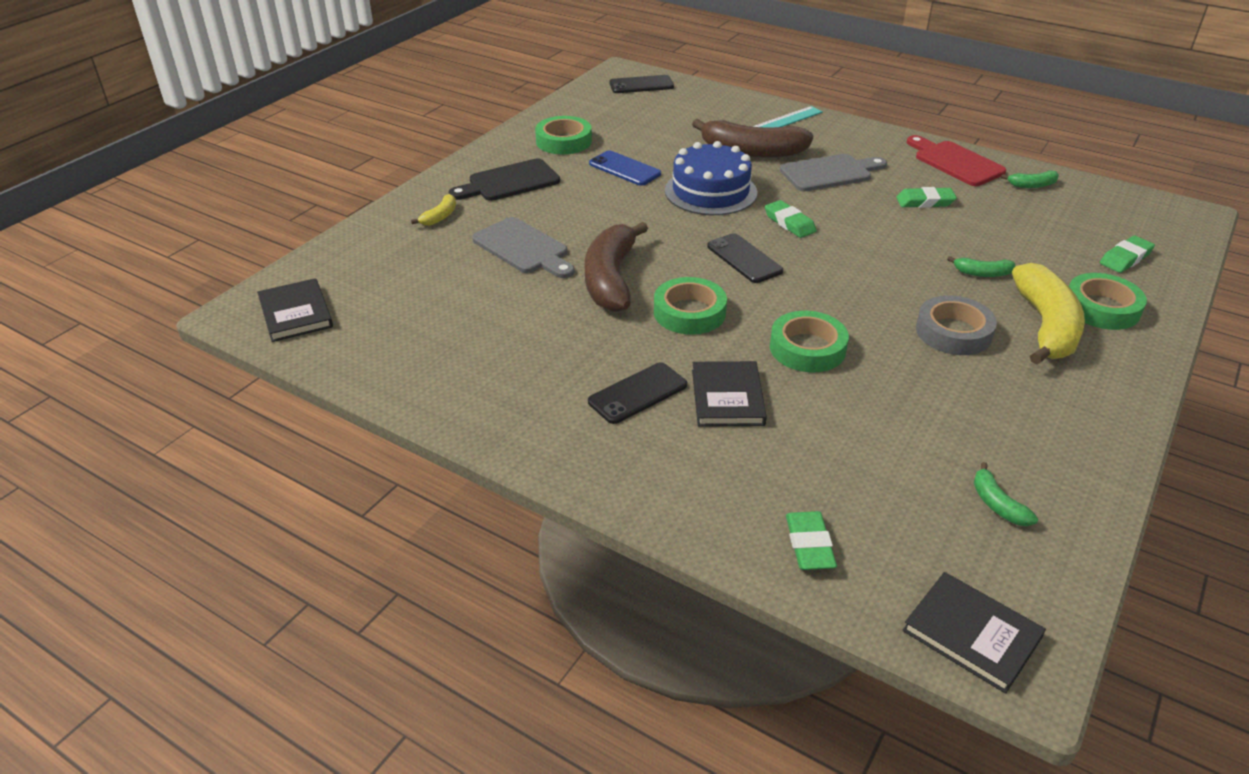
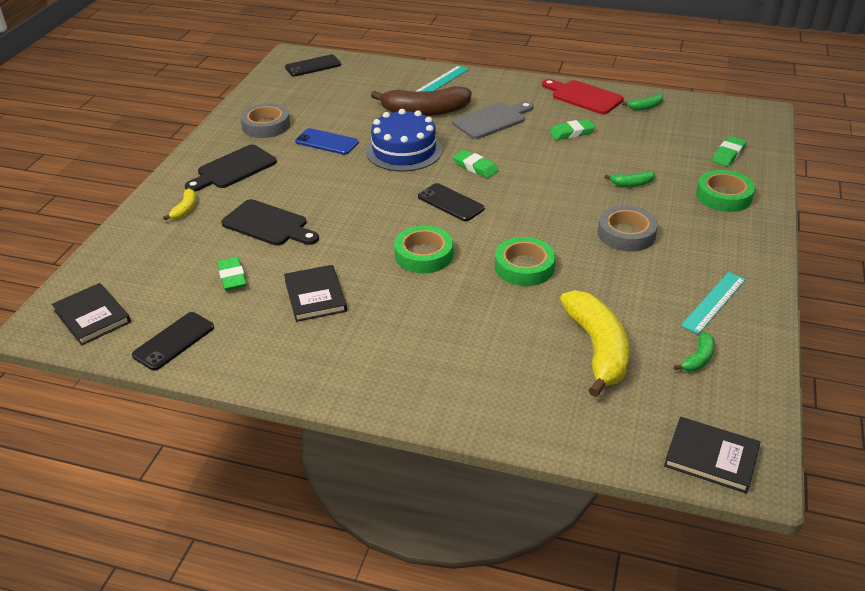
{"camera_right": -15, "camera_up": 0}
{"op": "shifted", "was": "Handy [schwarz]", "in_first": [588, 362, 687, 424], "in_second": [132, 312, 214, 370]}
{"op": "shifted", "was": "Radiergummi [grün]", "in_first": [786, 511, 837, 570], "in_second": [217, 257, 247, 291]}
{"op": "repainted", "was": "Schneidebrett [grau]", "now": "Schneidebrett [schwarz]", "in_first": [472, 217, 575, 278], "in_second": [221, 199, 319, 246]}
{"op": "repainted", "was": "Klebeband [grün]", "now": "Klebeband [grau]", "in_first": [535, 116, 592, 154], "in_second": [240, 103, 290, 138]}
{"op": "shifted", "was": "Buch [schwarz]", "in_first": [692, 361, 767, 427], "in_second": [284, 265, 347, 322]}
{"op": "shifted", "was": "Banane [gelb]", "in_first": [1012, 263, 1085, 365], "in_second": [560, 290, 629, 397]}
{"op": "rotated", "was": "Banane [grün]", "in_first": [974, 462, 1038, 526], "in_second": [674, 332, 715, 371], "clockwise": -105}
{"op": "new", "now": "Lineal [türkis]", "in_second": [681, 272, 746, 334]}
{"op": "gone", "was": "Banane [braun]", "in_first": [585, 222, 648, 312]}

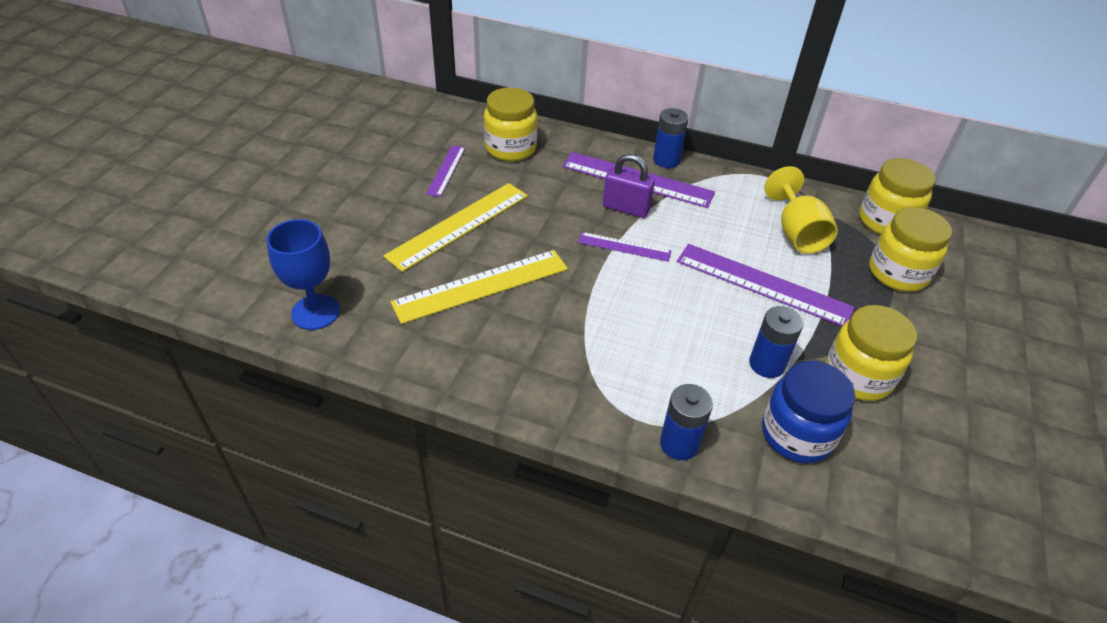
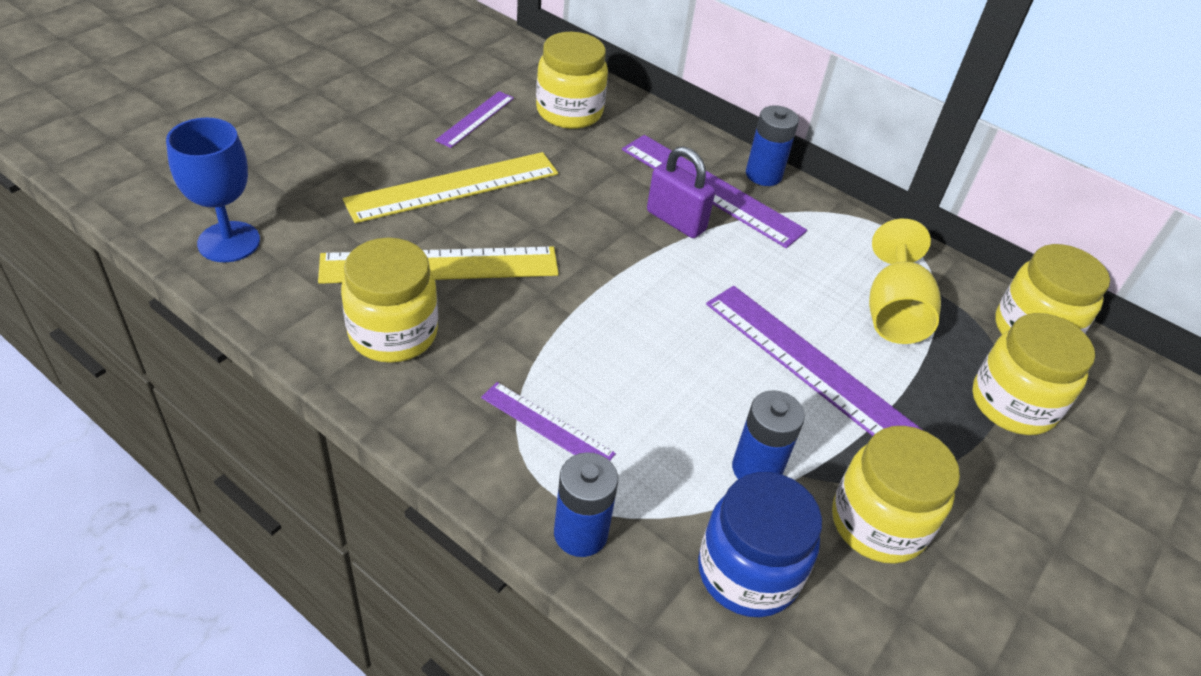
{"camera_right": 15, "camera_up": 0}
{"op": "new", "now": "Einmachglas [gelb]", "in_second": [341, 238, 438, 363]}
{"op": "shifted", "was": "Lineal [lila]", "in_first": [578, 232, 671, 262], "in_second": [481, 382, 616, 461]}

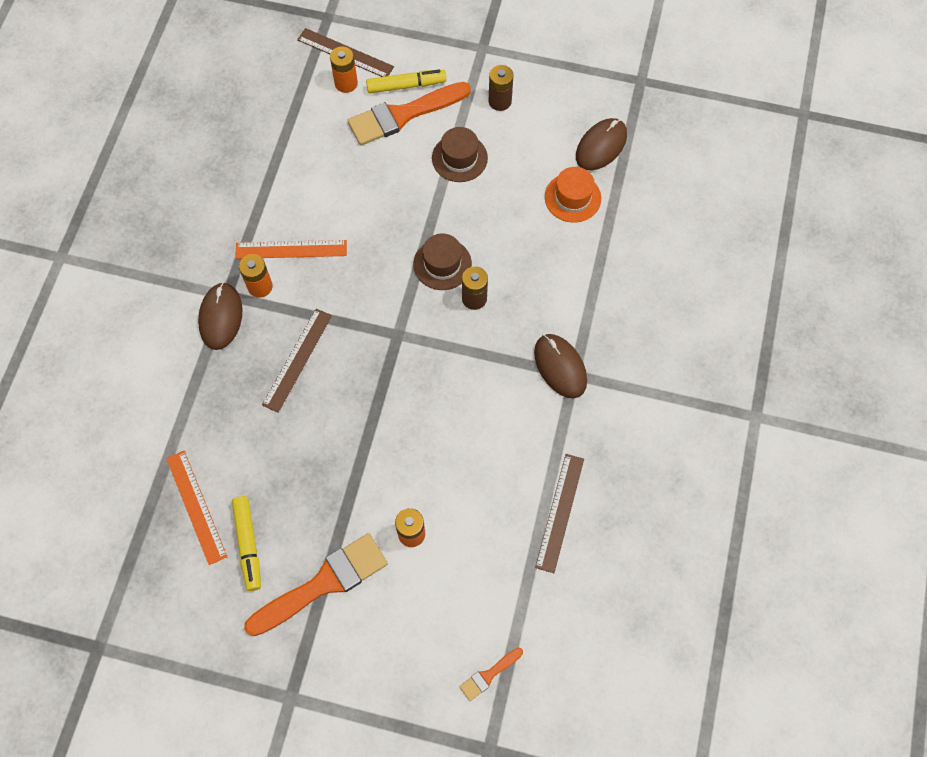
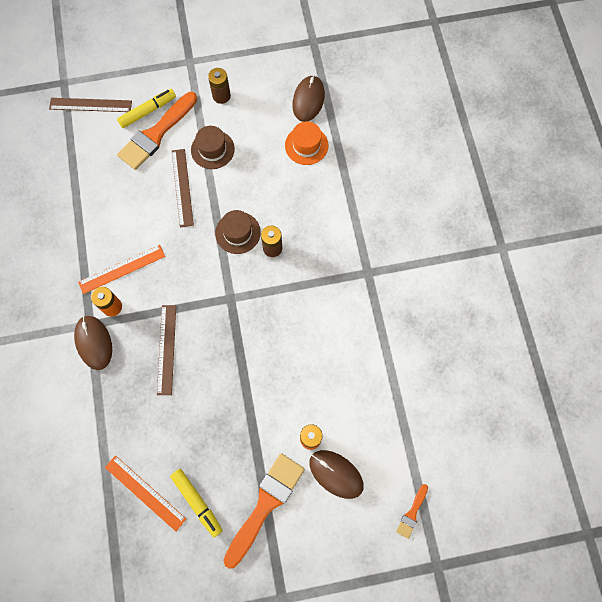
{"camera_right": -25, "camera_up": 5}
{"op": "shifted", "was": "Lineal [braun]", "in_first": [535, 454, 584, 573], "in_second": [172, 149, 194, 227]}
{"op": "shifted", "was": "Computermaus [braun]", "in_first": [534, 334, 587, 398], "in_second": [309, 450, 363, 499]}
{"op": "gone", "was": "Batterie [orange]", "in_first": [330, 47, 358, 93]}

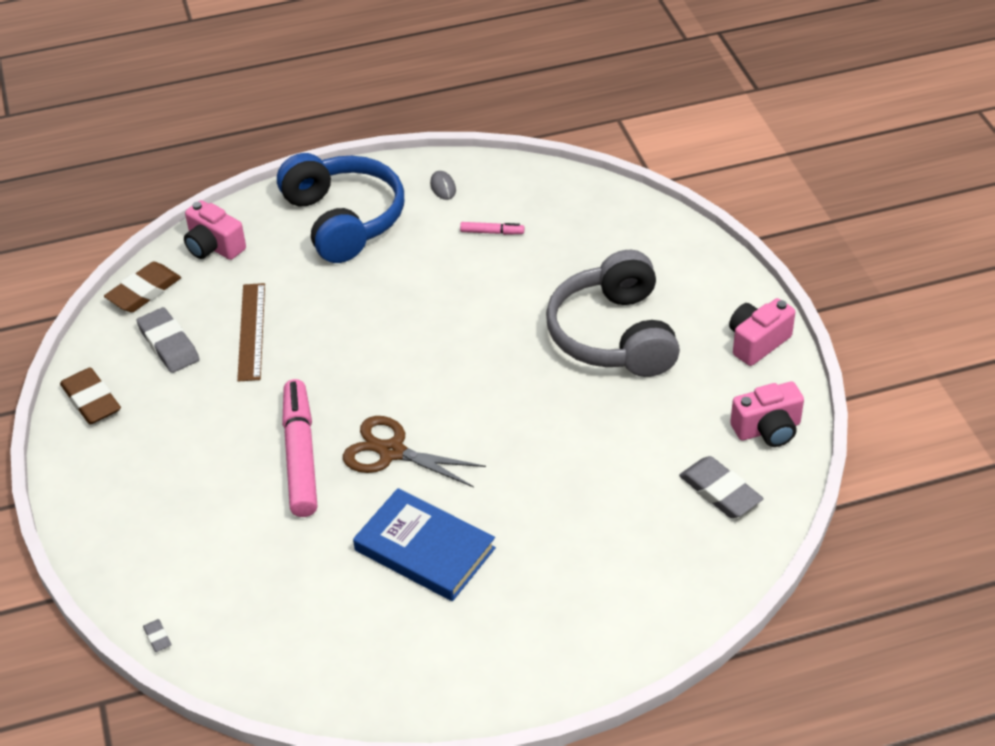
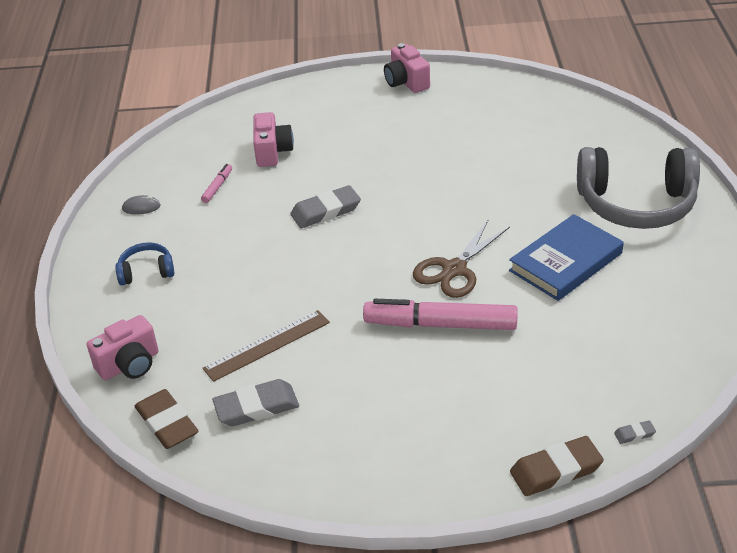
{"camera_right": -75, "camera_up": -5}
{"op": "scaled", "was": "Kopfhörer [blau]", "in_first": [277, 153, 404, 263], "in_second": [115, 242, 174, 285], "ratio": 0.46}
{"op": "rotated", "was": "Lineal [braun]", "in_first": [237, 283, 265, 382], "in_second": [203, 310, 330, 382], "clockwise": -45}
{"op": "shifted", "was": "Kamera [rosa]", "in_first": [730, 381, 804, 447], "in_second": [253, 112, 294, 167]}
{"op": "shifted", "was": "Radiergummi [grau]", "in_first": [679, 456, 763, 518], "in_second": [290, 185, 361, 228]}
{"op": "shifted", "was": "Radiergummi [braun]", "in_first": [60, 367, 121, 424], "in_second": [510, 436, 604, 496]}
{"op": "shifted", "was": "Kopfhörer [grau]", "in_first": [546, 250, 680, 377], "in_second": [577, 147, 700, 229]}

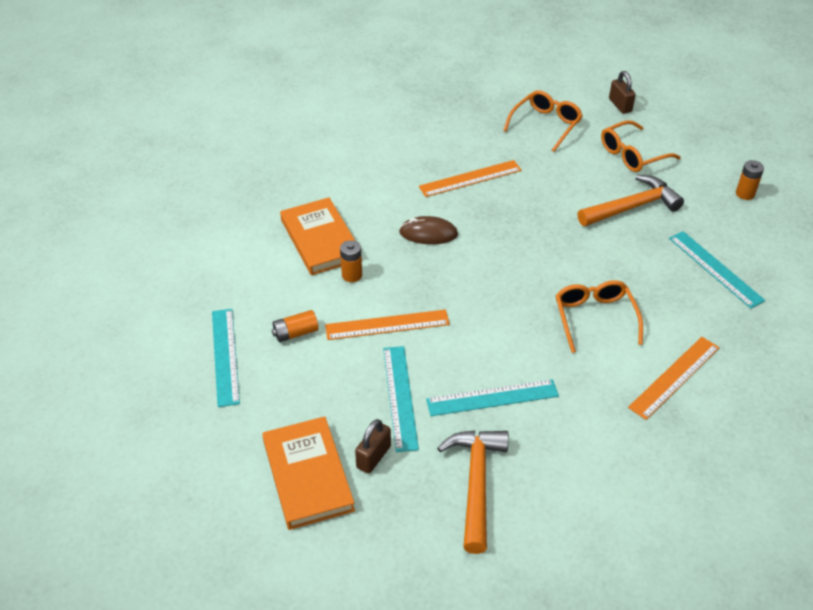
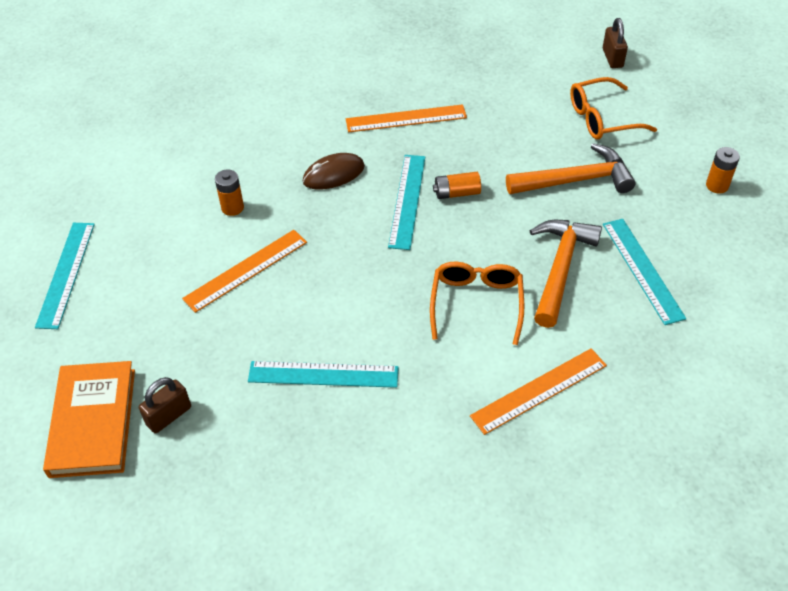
{"camera_right": 15, "camera_up": 5}
{"op": "rotated", "was": "Lineal [orange]", "in_first": [325, 309, 450, 340], "in_second": [182, 230, 307, 313], "clockwise": -45}
{"op": "rotated", "was": "Computermaus [braun]", "in_first": [399, 216, 458, 244], "in_second": [303, 153, 365, 190], "clockwise": -45}
{"op": "shifted", "was": "Lineal [türkis]", "in_first": [383, 346, 419, 452], "in_second": [388, 155, 425, 250]}
{"op": "shifted", "was": "Batterie [orange]", "in_first": [272, 310, 319, 342], "in_second": [433, 172, 481, 199]}
{"op": "shifted", "was": "Hammer [orange]", "in_first": [437, 430, 509, 554], "in_second": [530, 220, 602, 328]}
{"op": "gone", "was": "Buch [orange]", "in_first": [280, 197, 362, 275]}
{"op": "gone", "was": "Brille [orange]", "in_first": [503, 90, 583, 152]}

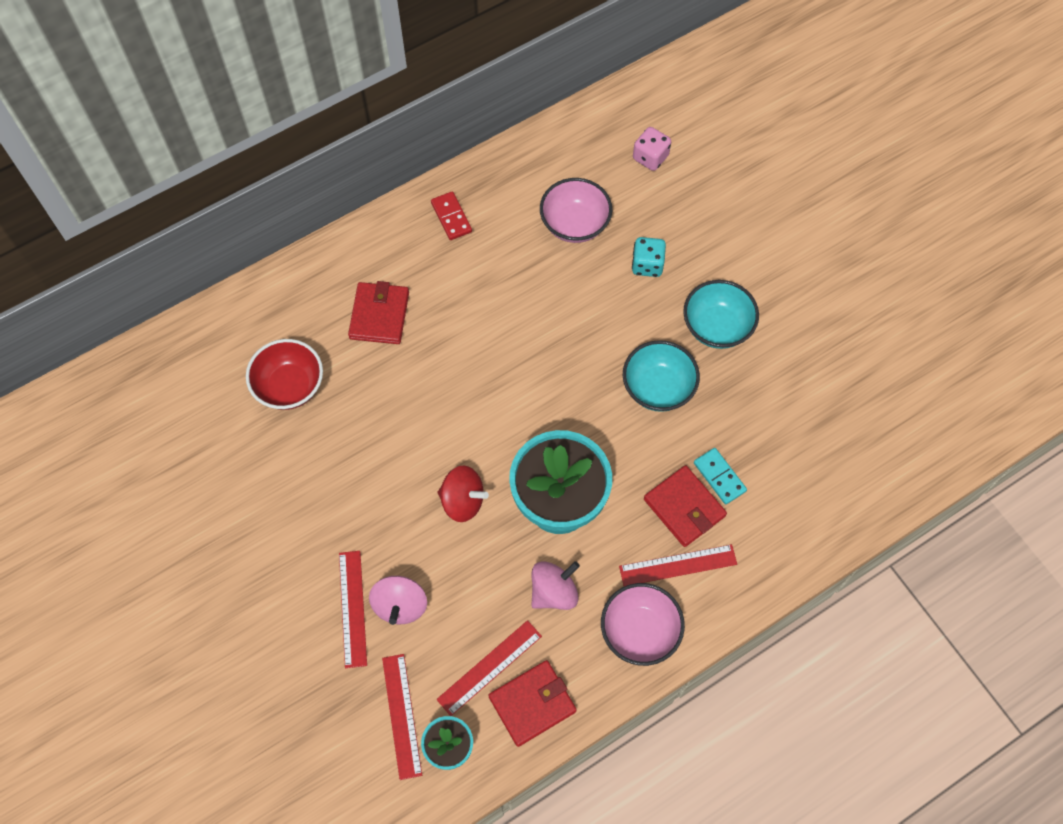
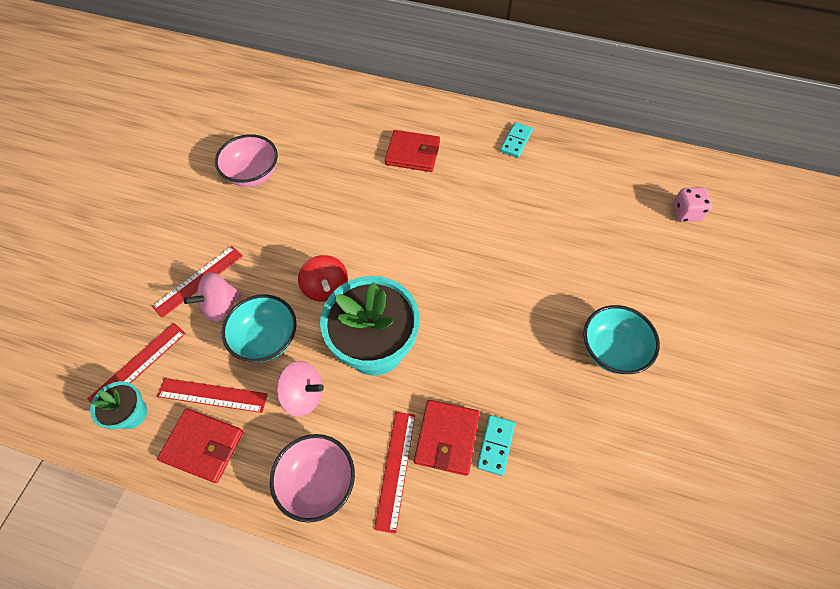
{"camera_right": 50, "camera_up": -5}
{"op": "shifted", "was": "Schüssel [rosa]", "in_first": [540, 178, 612, 243], "in_second": [215, 134, 278, 187]}
{"op": "shifted", "was": "Schüssel [türkis]", "in_first": [623, 340, 700, 412], "in_second": [221, 294, 297, 362]}
{"op": "rotated", "was": "Lineal [rot]", "in_first": [619, 544, 737, 586], "in_second": [374, 412, 415, 534], "clockwise": 60}
{"op": "rotated", "was": "Geldbörse [rot]", "in_first": [348, 281, 409, 344], "in_second": [385, 130, 440, 172], "clockwise": 45}
{"op": "repainted", "was": "Dominostein [rot]", "now": "Dominostein [türkis]", "in_first": [431, 191, 472, 240], "in_second": [500, 122, 533, 158]}
{"op": "gone", "was": "Schüssel [rot]", "in_first": [246, 339, 323, 410]}
{"op": "gone", "was": "Spielwürfel [türkis]", "in_first": [632, 237, 666, 277]}

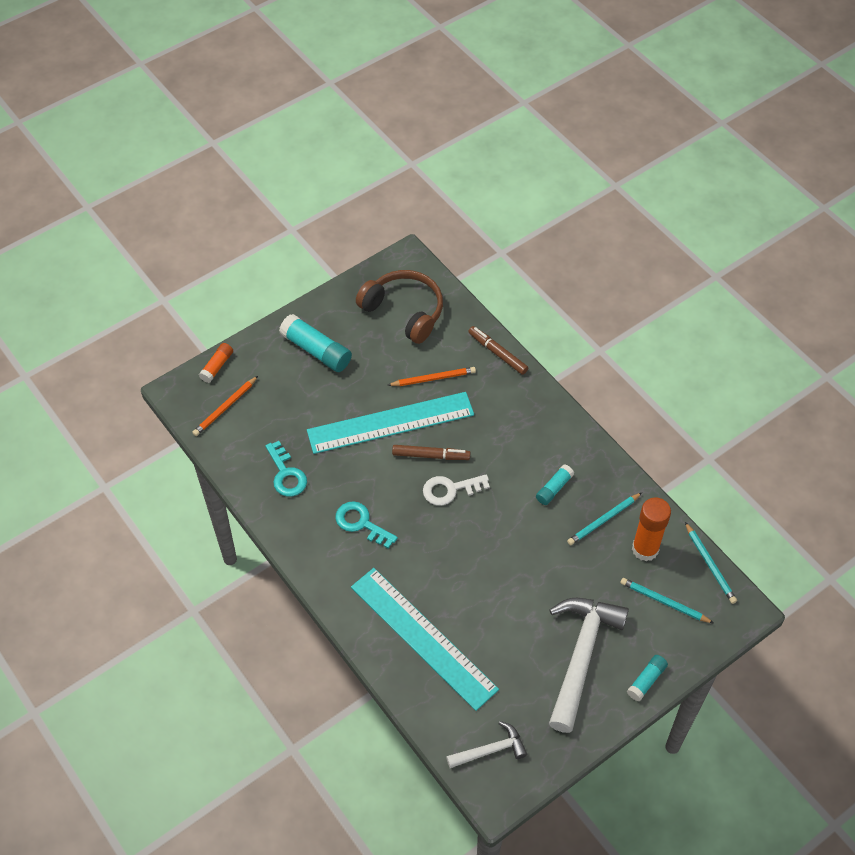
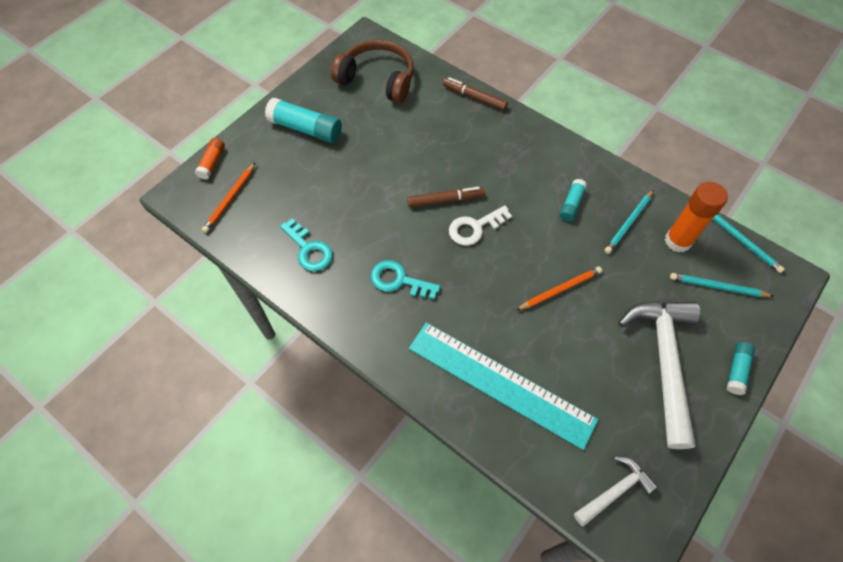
{"camera_right": -15, "camera_up": 5}
{"op": "shifted", "was": "Bleistift [orange]", "in_first": [388, 367, 476, 386], "in_second": [516, 267, 602, 310]}
{"op": "gone", "was": "Lineal [türkis]", "in_first": [307, 392, 474, 454]}

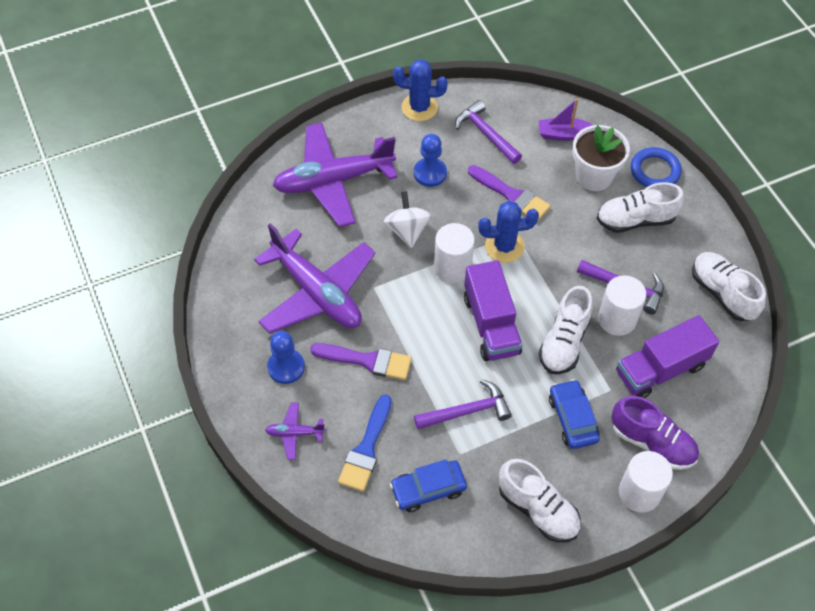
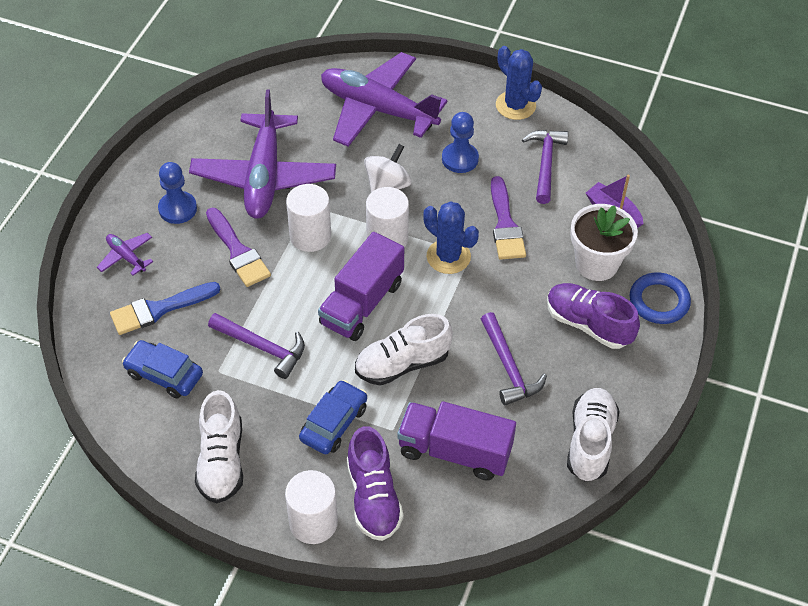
{"camera_right": 45, "camera_up": -5}
{"op": "shifted", "was": "Vollzylinder [weiß]", "in_first": [598, 275, 646, 336], "in_second": [286, 184, 331, 252]}
{"op": "repainted", "was": "Schuh [weiß]", "now": "Schuh [lila]", "in_first": [597, 182, 684, 233], "in_second": [547, 283, 640, 349]}

